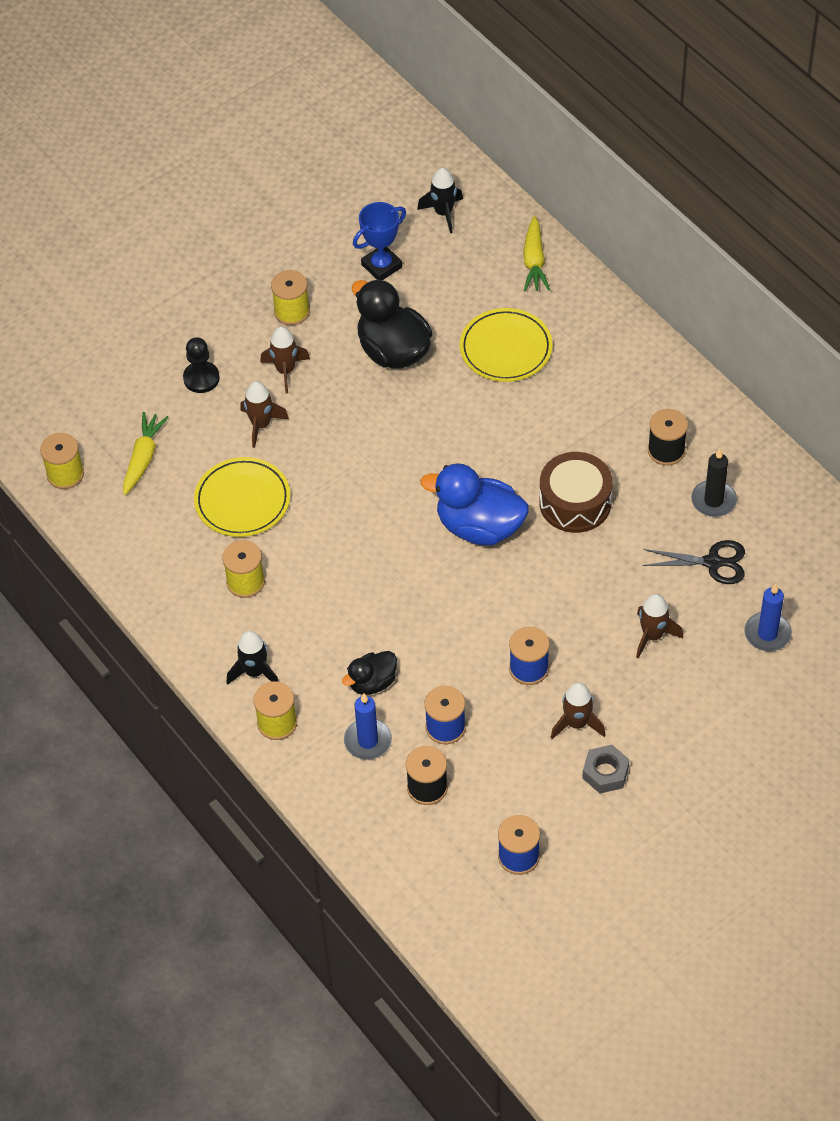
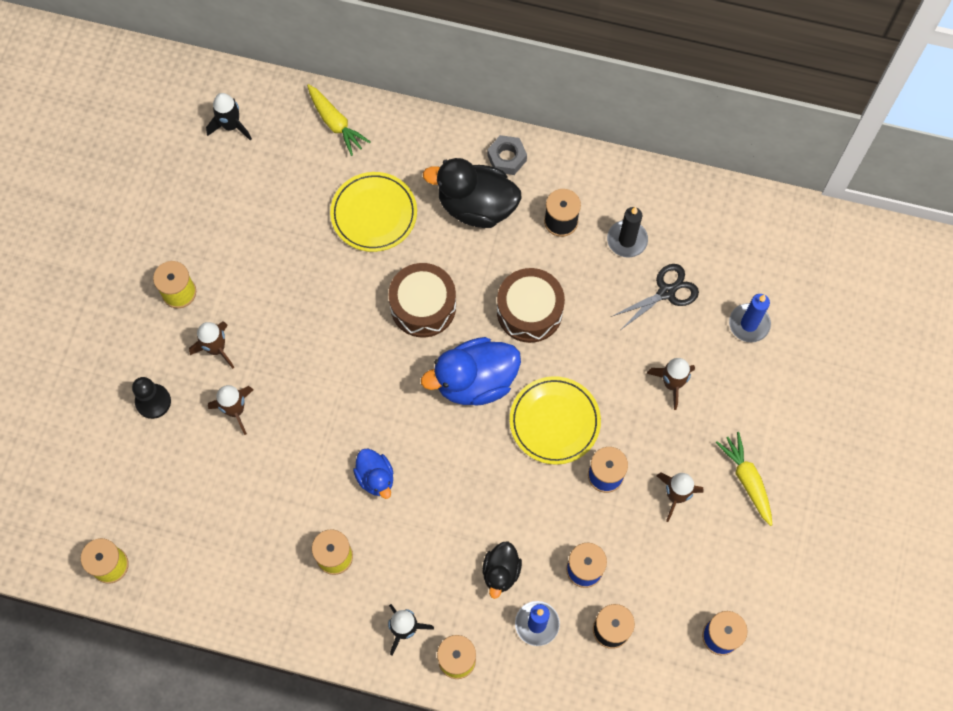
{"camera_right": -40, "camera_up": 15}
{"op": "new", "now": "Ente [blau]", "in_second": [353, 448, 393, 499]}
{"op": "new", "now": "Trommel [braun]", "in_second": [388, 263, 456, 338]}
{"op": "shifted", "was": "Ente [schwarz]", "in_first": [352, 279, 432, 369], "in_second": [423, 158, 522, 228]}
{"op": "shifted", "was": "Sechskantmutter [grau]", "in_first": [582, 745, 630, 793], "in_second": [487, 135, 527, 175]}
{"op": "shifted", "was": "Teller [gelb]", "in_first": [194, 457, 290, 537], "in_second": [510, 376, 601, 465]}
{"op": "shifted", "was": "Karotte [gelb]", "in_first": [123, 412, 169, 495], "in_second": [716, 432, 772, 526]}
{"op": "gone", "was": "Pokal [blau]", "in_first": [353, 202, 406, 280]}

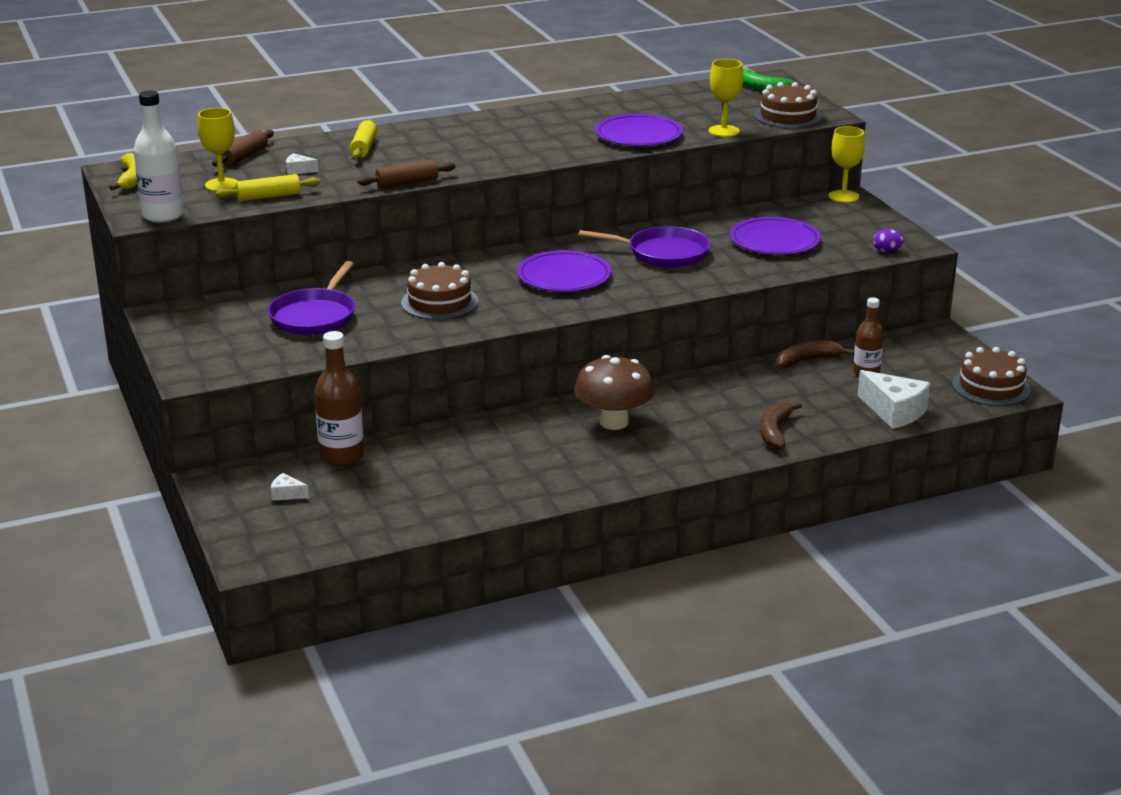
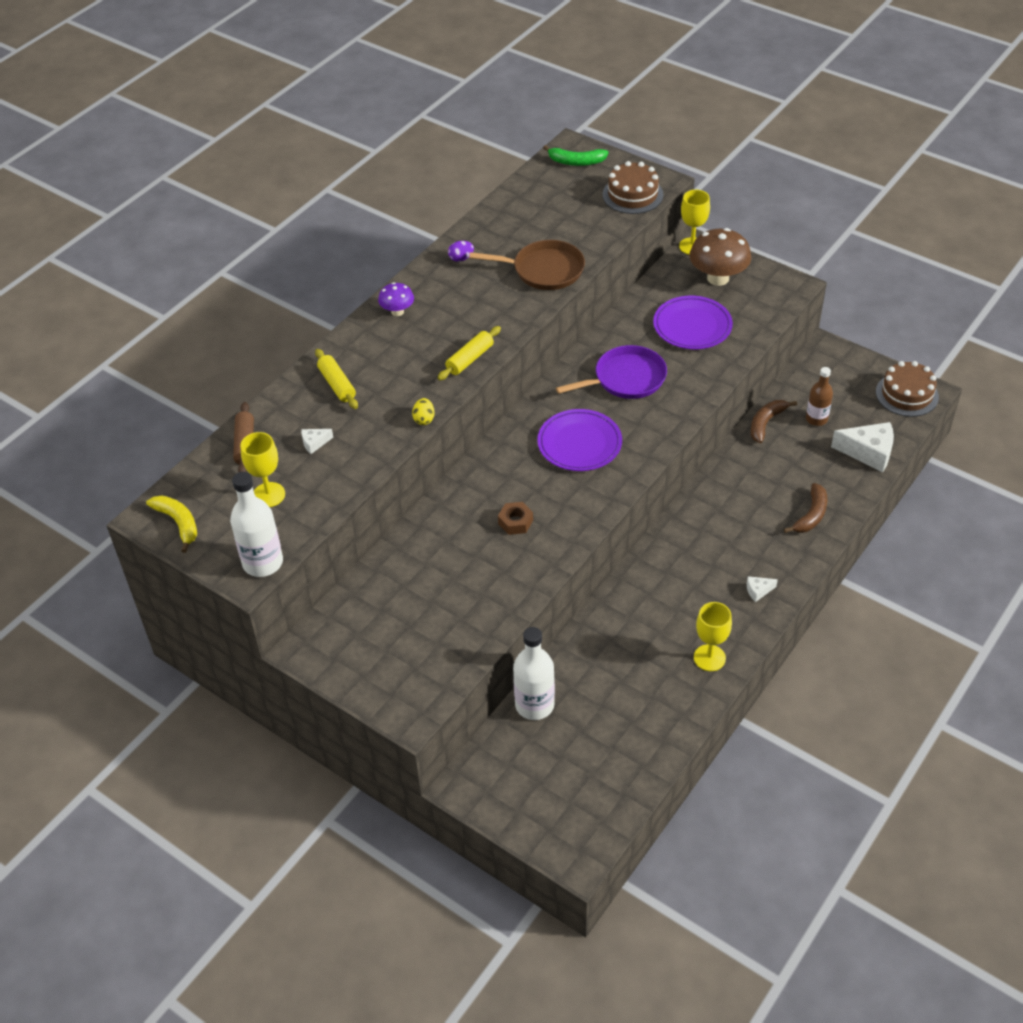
{"camera_right": -30, "camera_up": 20}
{"op": "new", "now": "Pilz [lila]", "in_second": [378, 282, 414, 316]}
{"op": "swapped", "was": "Nudelholz [braun]", "now": "Ei [gelb]", "in_first": [357, 160, 456, 188], "in_second": [412, 398, 435, 425]}
{"op": "shifted", "was": "Nudelholz [gelb]", "in_first": [215, 174, 320, 201], "in_second": [437, 326, 501, 381]}
{"op": "shifted", "was": "Ei [lila]", "in_first": [873, 229, 904, 252], "in_second": [448, 241, 474, 262]}
{"op": "swapped", "was": "Teller [lila]", "now": "Pfanne [braun]", "in_first": [595, 114, 683, 146], "in_second": [469, 240, 585, 290]}
{"op": "swapped", "was": "Kuchen [braun]", "now": "Sechskantmutter [braun]", "in_first": [401, 262, 478, 320], "in_second": [498, 502, 533, 535]}
{"op": "repainted", "was": "Flasche [braun]", "now": "Flasche [weiß]", "in_first": [314, 331, 364, 466], "in_second": [513, 627, 555, 720]}
{"op": "shifted", "was": "Pilz [braun]", "in_first": [574, 355, 655, 430], "in_second": [690, 228, 751, 286]}
{"op": "shifted", "was": "Kelch [gelb]", "in_first": [709, 59, 744, 137], "in_second": [694, 602, 732, 671]}
{"op": "shifted", "was": "Käse [weiß]", "in_first": [271, 473, 309, 501], "in_second": [747, 576, 778, 602]}
{"op": "rotated", "was": "Banane [braun]", "in_first": [760, 402, 802, 449], "in_second": [784, 483, 827, 533], "clockwise": -135}
{"op": "gone", "was": "Pfanne [lila]", "in_first": [268, 261, 355, 335]}

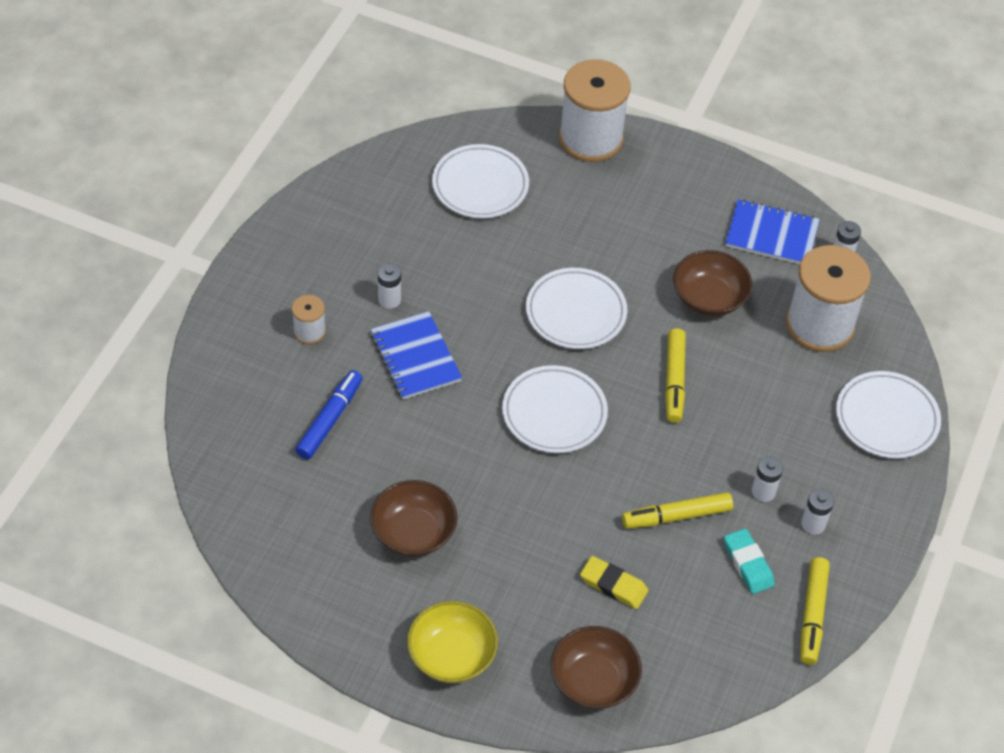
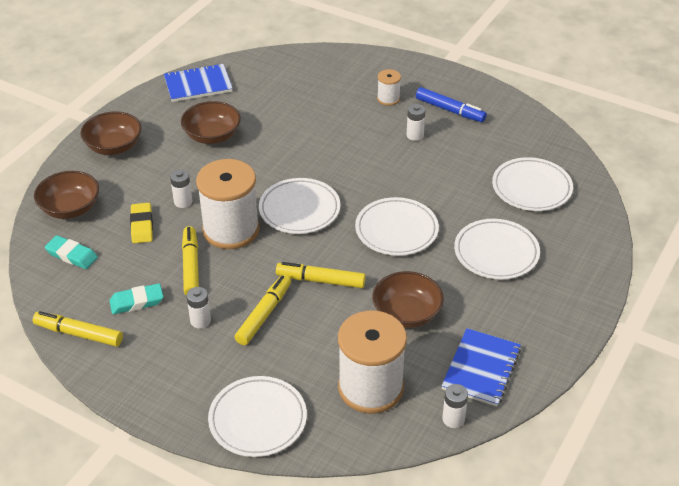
{"camera_right": 100, "camera_up": -10}
{"op": "new", "now": "Radiergummi [türkis]", "in_second": [45, 235, 98, 269]}
{"op": "repainted", "was": "Schüssel [gelb]", "now": "Schüssel [braun]", "in_first": [407, 601, 498, 683], "in_second": [80, 111, 142, 155]}
{"op": "rotated", "was": "Radiergummi [gelb]", "in_first": [580, 556, 649, 609], "in_second": [130, 203, 153, 243], "clockwise": -45}
{"op": "shifted", "was": "Notizbuch [blau]", "in_first": [370, 311, 462, 399], "in_second": [164, 63, 233, 102]}
{"op": "shifted", "was": "Batterie [weiß]", "in_first": [801, 489, 834, 535], "in_second": [170, 169, 192, 208]}
{"op": "shifted", "was": "Garnrolle [weiß]", "in_first": [559, 59, 630, 162], "in_second": [196, 159, 260, 249]}
{"op": "new", "now": "Filzstift [gelb]", "in_second": [235, 275, 291, 345]}
{"op": "shifted", "was": "Filzstift [blau]", "in_first": [295, 370, 363, 460], "in_second": [416, 87, 487, 122]}
{"op": "new", "now": "Teller [weiß]", "in_second": [454, 219, 540, 279]}

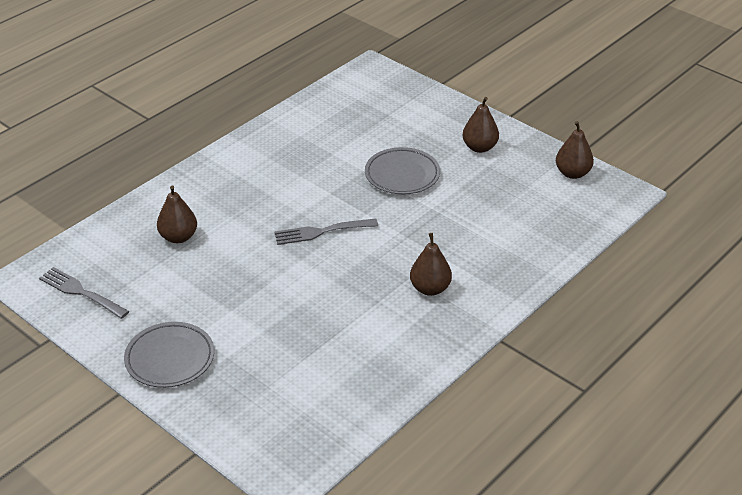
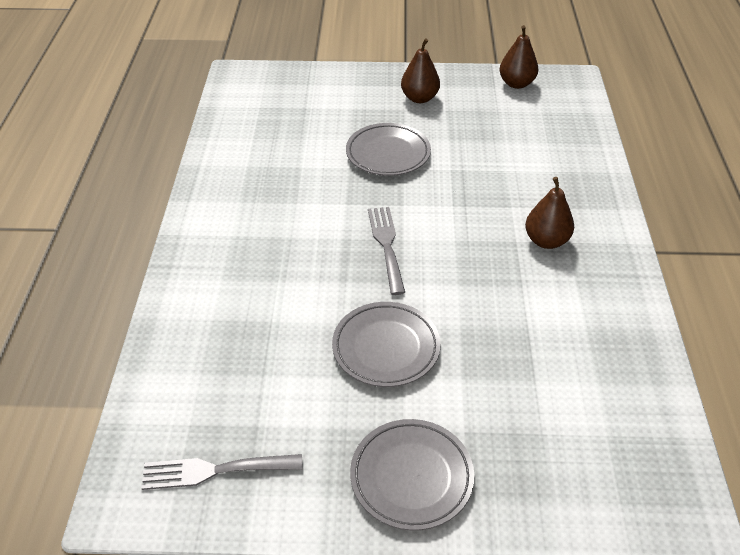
{"camera_right": -40, "camera_up": 5}
{"op": "new", "now": "Teller [grau]", "in_second": [332, 302, 441, 387]}
{"op": "rotated", "was": "Gabel [grau]", "in_first": [274, 219, 378, 245], "in_second": [368, 207, 405, 295], "clockwise": 135}
{"op": "gone", "was": "Birne [braun]", "in_first": [157, 185, 197, 243]}

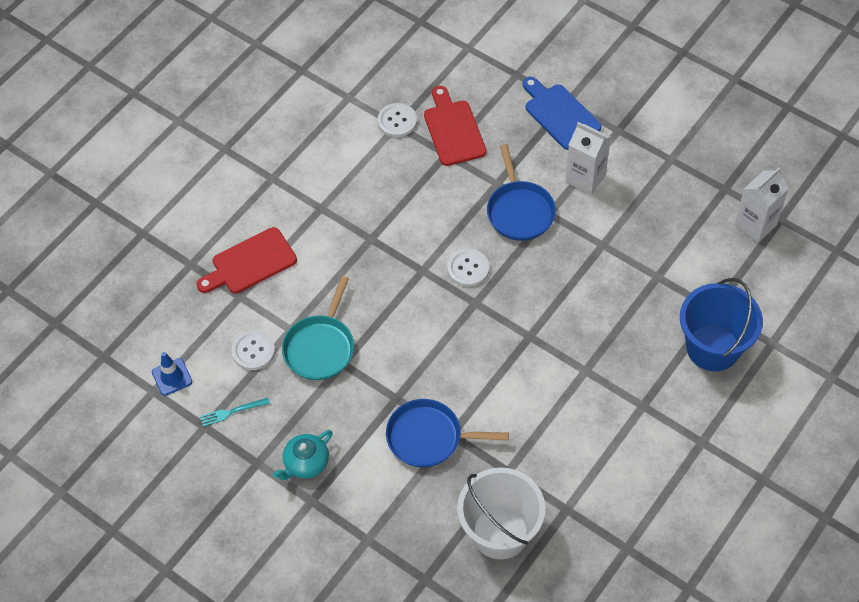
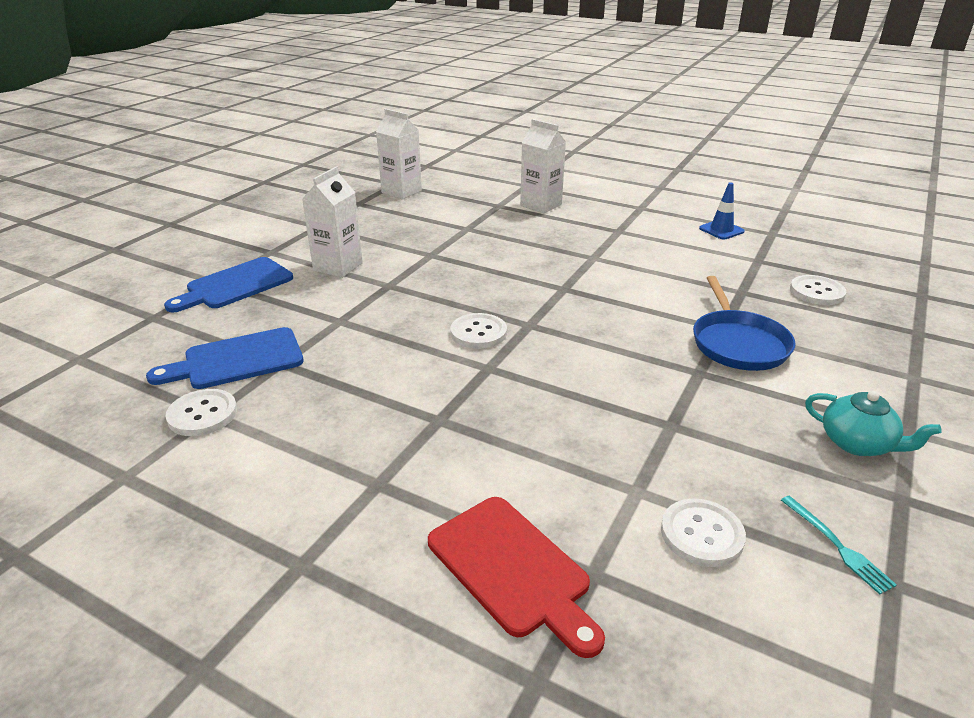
{"camera_right": -100, "camera_up": -25}
{"op": "repainted", "was": "Schneidebrett [rot]", "now": "Schneidebrett [blau]", "in_first": [424, 86, 486, 166], "in_second": [146, 327, 304, 389]}
{"op": "swapped", "was": "Eimer [blau]", "now": "Getränkekarton [weiß]", "in_first": [680, 278, 763, 371], "in_second": [520, 119, 566, 213]}
{"op": "shifted", "was": "Leitkegel [blau]", "in_first": [152, 352, 192, 396], "in_second": [699, 182, 745, 240]}
{"op": "swapped", "was": "Eimer [weiß]", "now": "Knopf [weiß]", "in_first": [457, 467, 545, 559], "in_second": [790, 275, 846, 305]}
{"op": "gone", "was": "Pfanne [türkis]", "in_first": [282, 276, 354, 380]}
{"op": "gone", "was": "Pfanne [blau]", "in_first": [487, 144, 556, 241]}

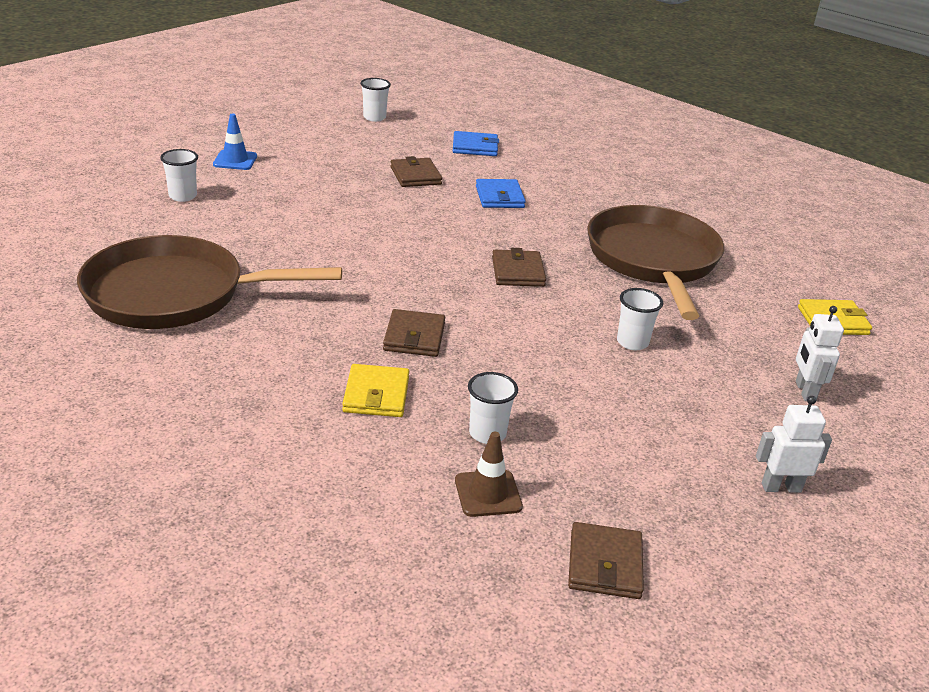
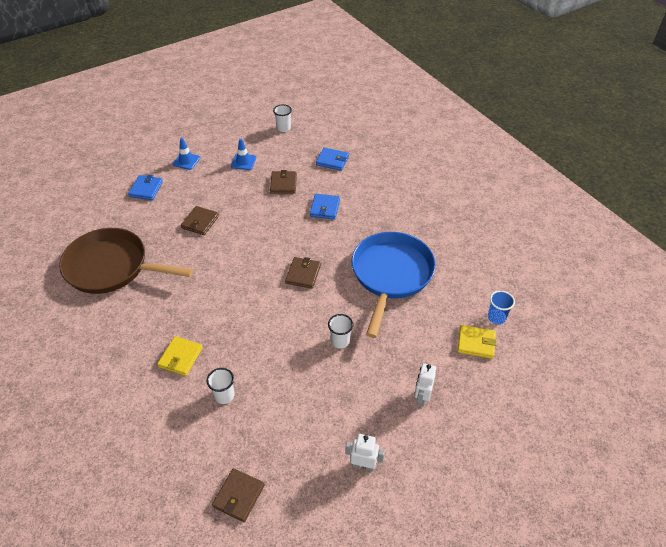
{"camera_right": 20, "camera_up": 15}
{"op": "swapped", "was": "Becher [weiß]", "now": "Geldbörse [blau]", "in_first": [160, 149, 198, 202], "in_second": [128, 175, 163, 200]}
{"op": "shifted", "was": "Geldbörse [braun]", "in_first": [383, 309, 445, 357], "in_second": [181, 206, 219, 235]}
{"op": "new", "now": "Leitkegel [blau]", "in_second": [231, 139, 256, 170]}
{"op": "repainted", "was": "Pfanne [braun]", "now": "Pfanne [blau]", "in_first": [587, 205, 724, 320], "in_second": [352, 232, 436, 338]}
{"op": "new", "now": "Becher [blau]", "in_second": [488, 290, 515, 324]}
{"op": "gone", "was": "Leitkegel [braun]", "in_first": [455, 432, 523, 517]}

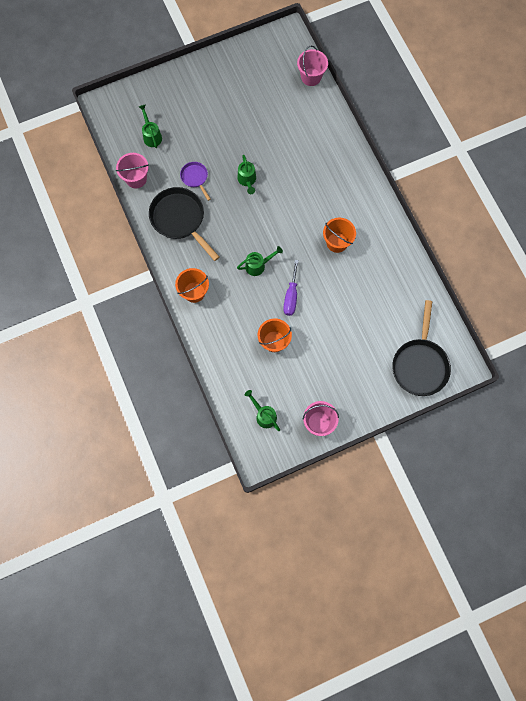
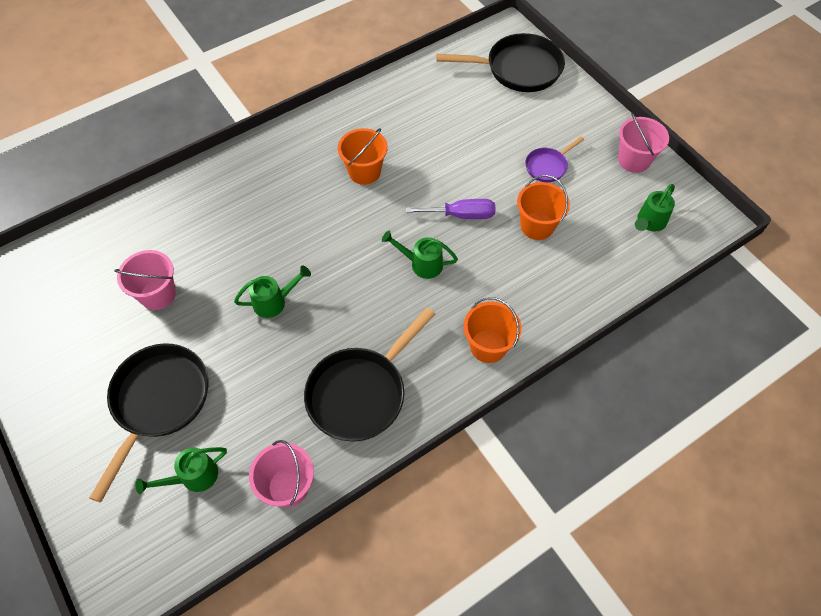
{"camera_right": -100, "camera_up": -15}
{"op": "new", "now": "Pfanne [schwarz]", "in_second": [89, 343, 209, 503]}
{"op": "shifted", "was": "Eimer [rosa]", "in_first": [297, 46, 328, 86], "in_second": [114, 250, 176, 310]}
{"op": "rotated", "was": "Gießkanne [grün]", "in_first": [237, 246, 283, 276], "in_second": [382, 231, 458, 279], "clockwise": -45}
{"op": "shifted", "was": "Pfanne [lila]", "in_first": [180, 162, 211, 201], "in_second": [525, 136, 584, 182]}

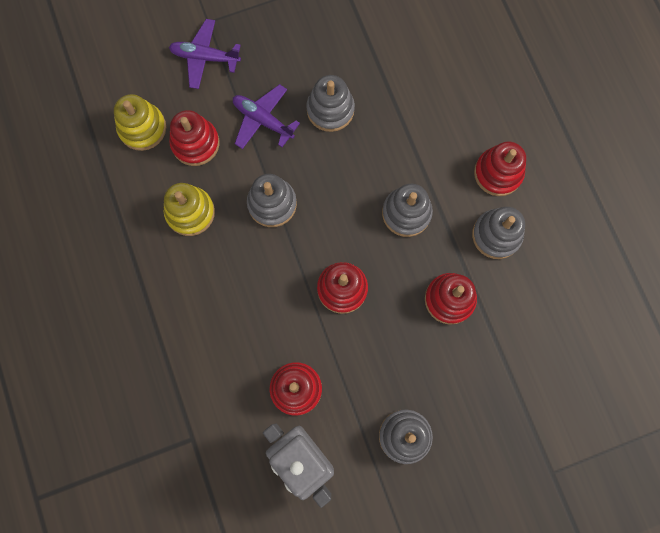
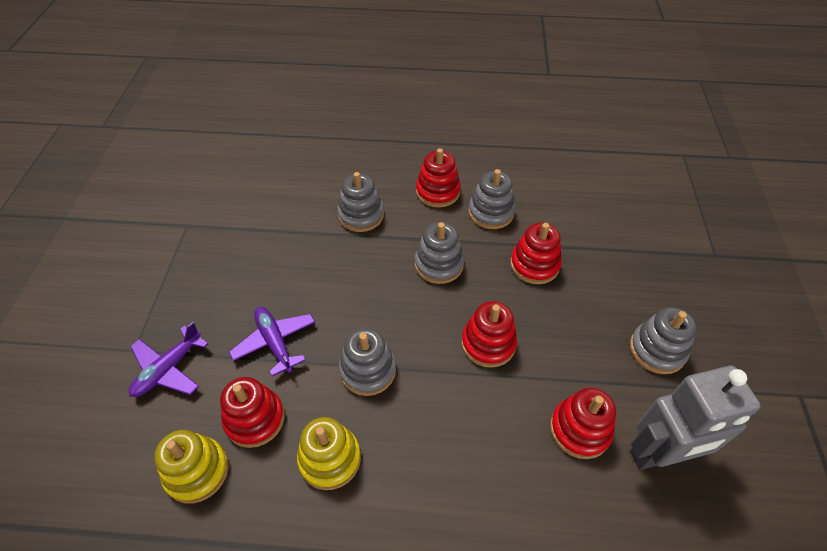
{"camera_right": -65, "camera_up": -25}
{"op": "rotated", "was": "Flugzeug [lila]", "in_first": [233, 84, 300, 149], "in_second": [229, 307, 315, 377], "clockwise": 90}
{"op": "shifted", "was": "Stapelspielzeug [grau]", "in_first": [306, 75, 355, 132], "in_second": [337, 172, 384, 232]}

